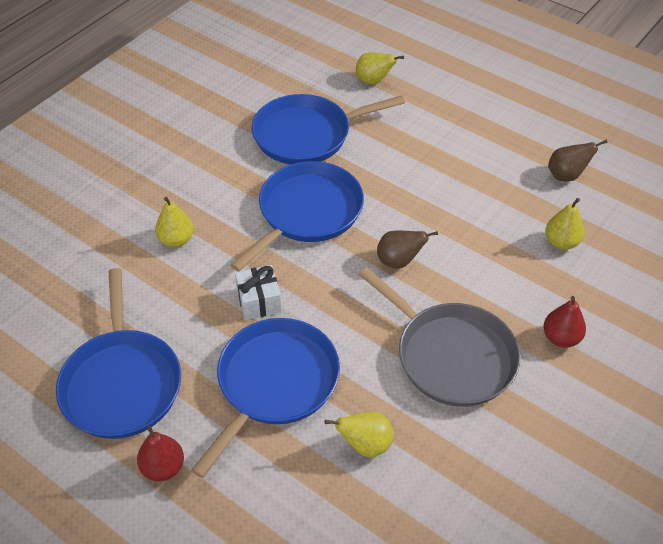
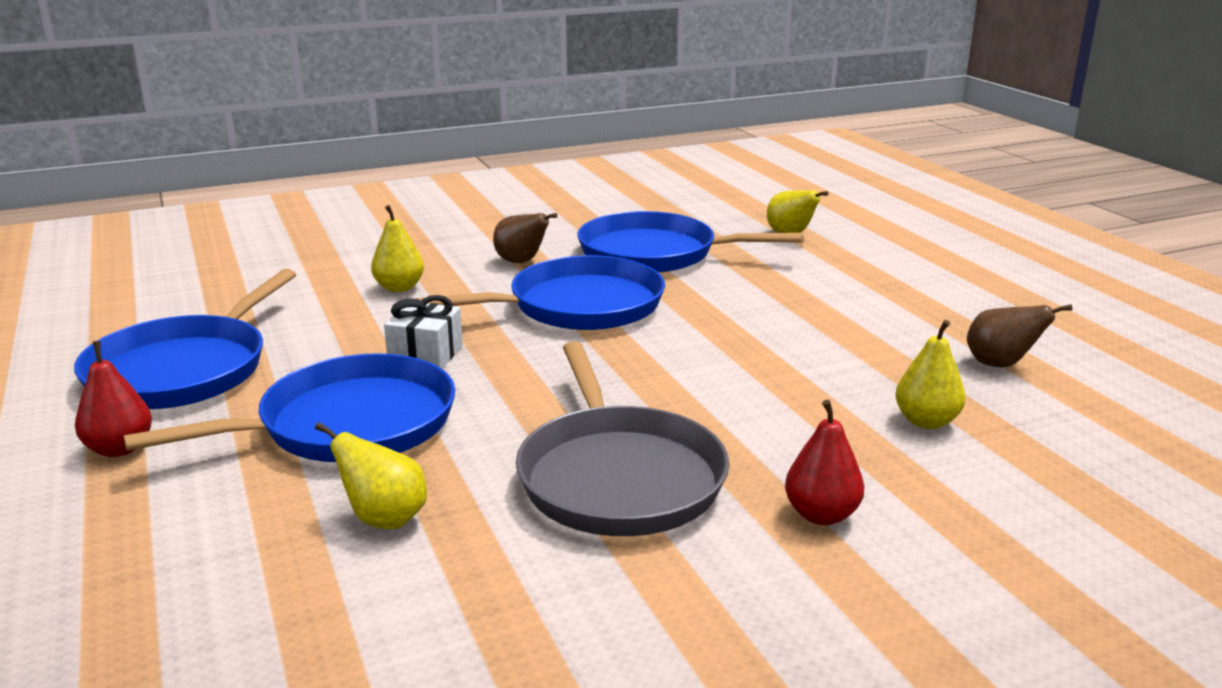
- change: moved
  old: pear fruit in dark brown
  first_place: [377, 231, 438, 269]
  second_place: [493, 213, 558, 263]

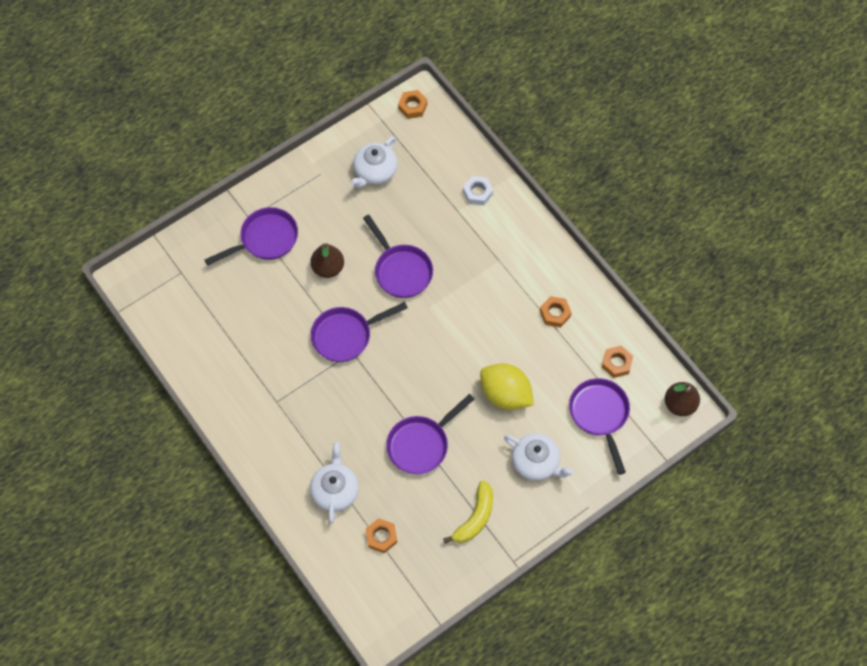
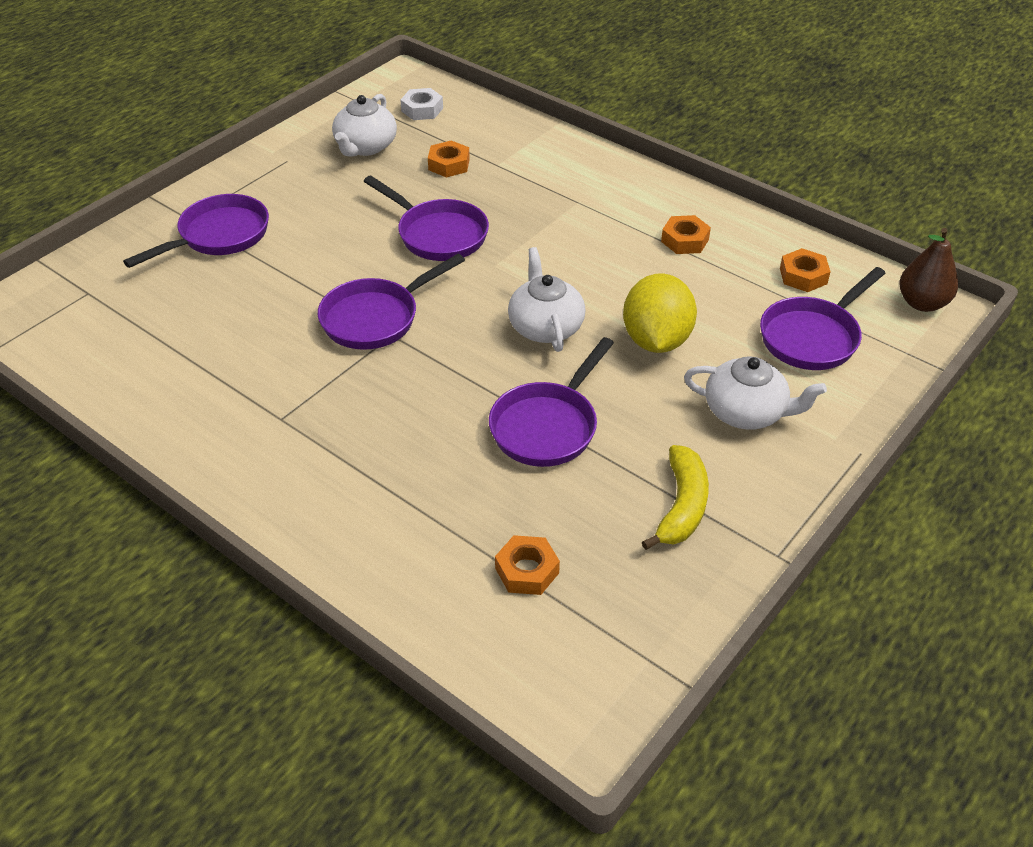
- change: moved
  old: hex nut in snow-white
  first_place: [463, 176, 493, 205]
  second_place: [400, 88, 443, 120]
- change: moved
  old: hex nut in orange-coloured
  first_place: [398, 90, 427, 119]
  second_place: [428, 140, 470, 178]
- change: moved
  old: teapot in snow-white
  first_place: [310, 442, 359, 524]
  second_place: [508, 247, 586, 352]
- change: turned
  old: toy lemon in golden
  first_place: [480, 363, 534, 410]
  second_place: [623, 273, 697, 353]
  degrees: 75
- change: turned
  old: frying pan in violet
  first_place: [569, 378, 630, 475]
  second_place: [760, 267, 886, 370]
  degrees: -105
- change: removed
  old: pear fruit in dark brown
  first_place: [311, 243, 344, 278]

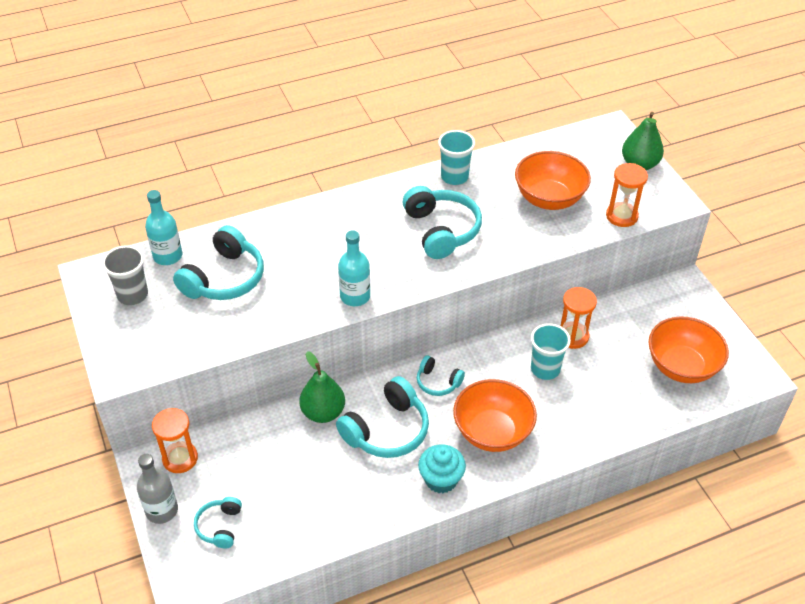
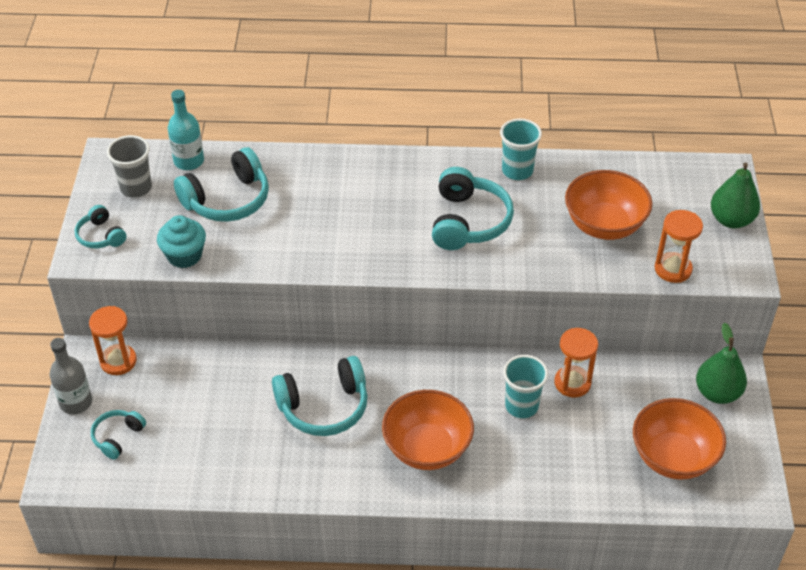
- change: moved
  old: headphones in turquoise
  first_place: [417, 355, 465, 396]
  second_place: [75, 205, 126, 248]
- change: moved
  old: cupcake in turquoise
  first_place: [418, 444, 466, 493]
  second_place: [157, 215, 206, 268]
- change: moved
  old: pear fruit in leaf-green
  first_place: [299, 351, 345, 423]
  second_place: [696, 323, 747, 404]
- change: removed
  old: bottle in turquoise
  first_place: [338, 230, 370, 306]

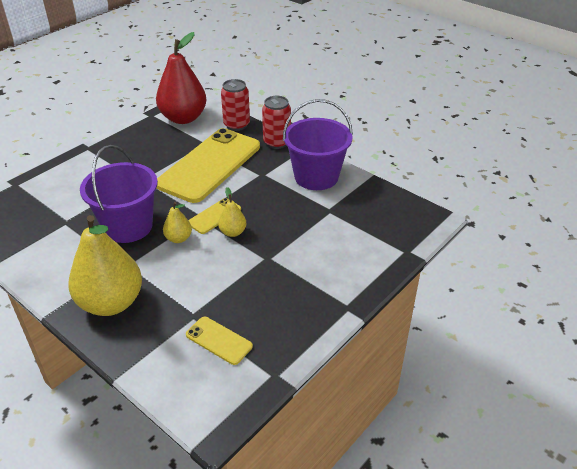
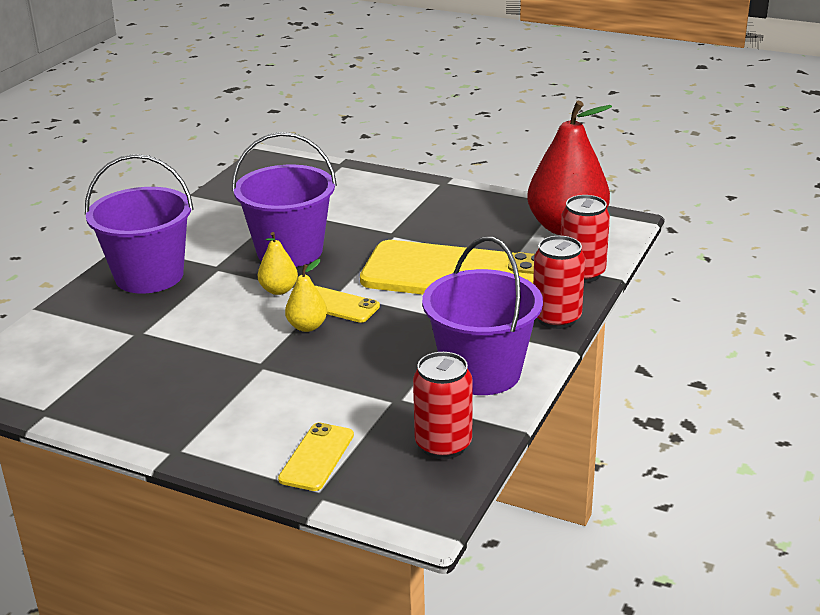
- change: replaced
  old: pear fruit in golden
  new: sand bucket in violet
  first_place: [68, 215, 142, 316]
  second_place: [85, 154, 194, 294]
- change: moved
  old: smartphone in golden
  first_place: [186, 317, 253, 365]
  second_place: [278, 423, 354, 491]
- change: added
  new: can in scarlet
  second_place: [413, 352, 473, 459]

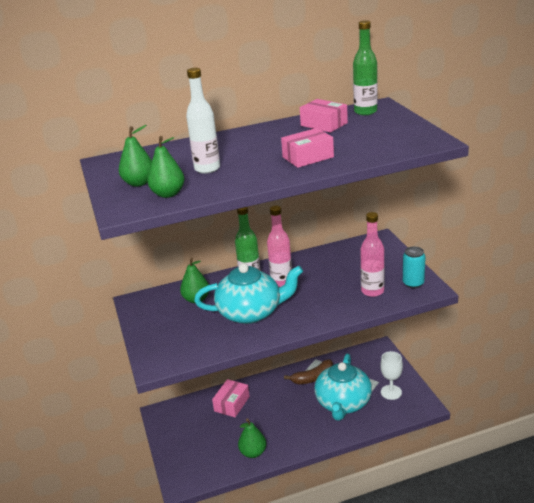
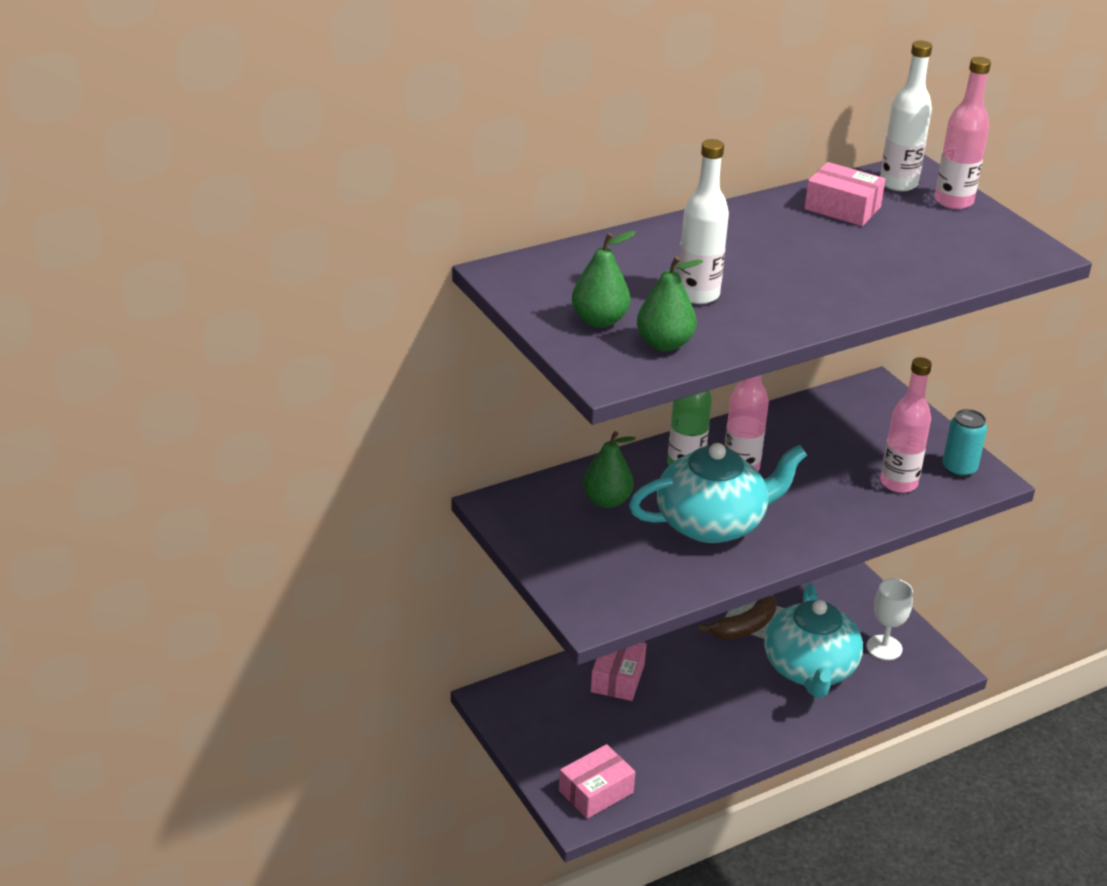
- change: moved
  old: parcel in rose-pink
  first_place: [281, 128, 334, 168]
  second_place: [559, 744, 635, 819]
- change: recoloured
  old: bottle in leaf-green
  new: bottle in snow-white
  first_place: [353, 20, 377, 115]
  second_place: [880, 40, 932, 191]
- change: added
  new: bottle in rose-pink
  second_place: [935, 57, 991, 209]
- change: removed
  old: pear fruit in leaf-green
  first_place: [238, 419, 266, 458]

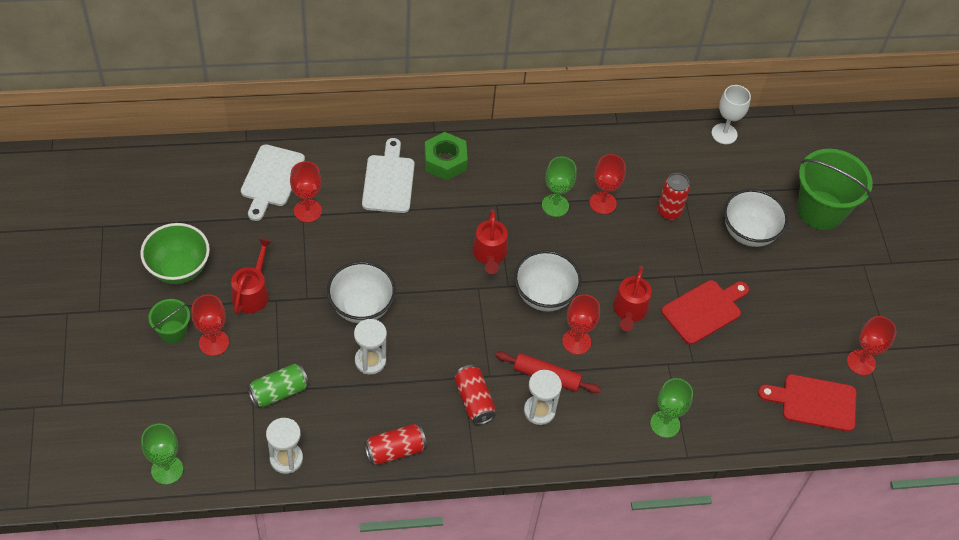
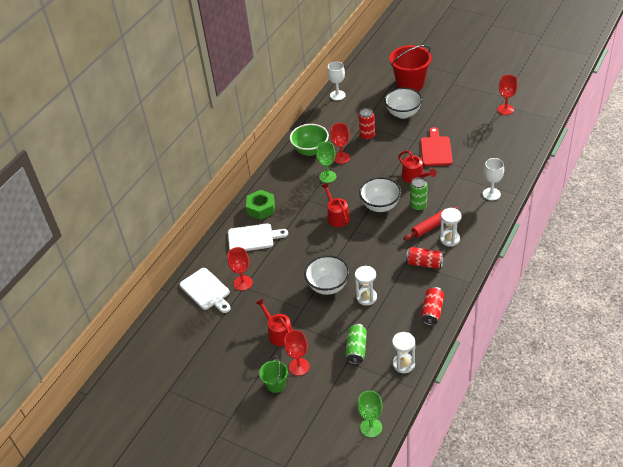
- change: turned
  old: chopping board in snow-white
  first_place: [362, 138, 415, 213]
  second_place: [228, 223, 288, 251]
  degrees: 135
- change: moved
  old: deep dish in leaf-green
  first_place: [140, 223, 210, 284]
  second_place: [290, 124, 329, 156]
- change: turned
  old: watering pot in scarlet
  first_place: [472, 209, 508, 274]
  second_place: [322, 183, 350, 227]
  degrees: -150
- change: recoloured
  old: sand bucket in leaf-green
  new: sand bucket in scarlet
  first_place: [797, 149, 873, 230]
  second_place: [389, 45, 432, 91]
- change: replaced
  old: goblet in scarlet
  new: can in leaf-green
  first_place: [562, 294, 600, 355]
  second_place: [410, 177, 427, 211]
- change: recoloured
  old: goblet in leaf-green
  new: goblet in snow-white
  first_place: [650, 378, 693, 438]
  second_place: [483, 158, 504, 201]
- change: removed
  old: chopping board in scarlet
  first_place: [758, 374, 856, 432]

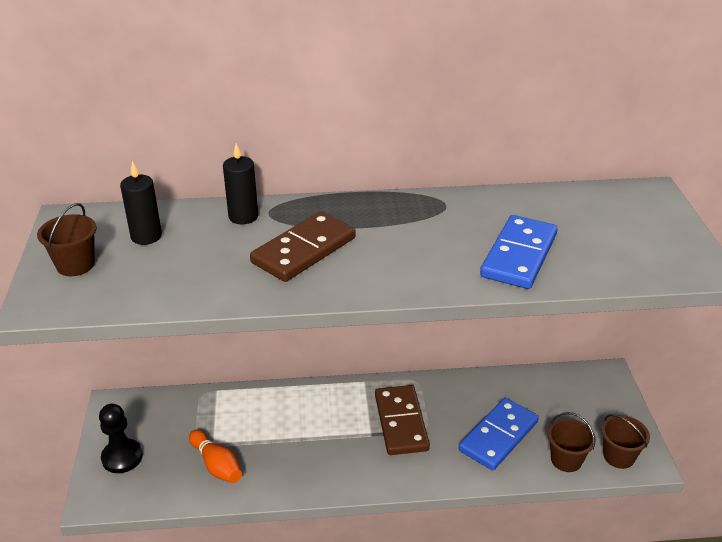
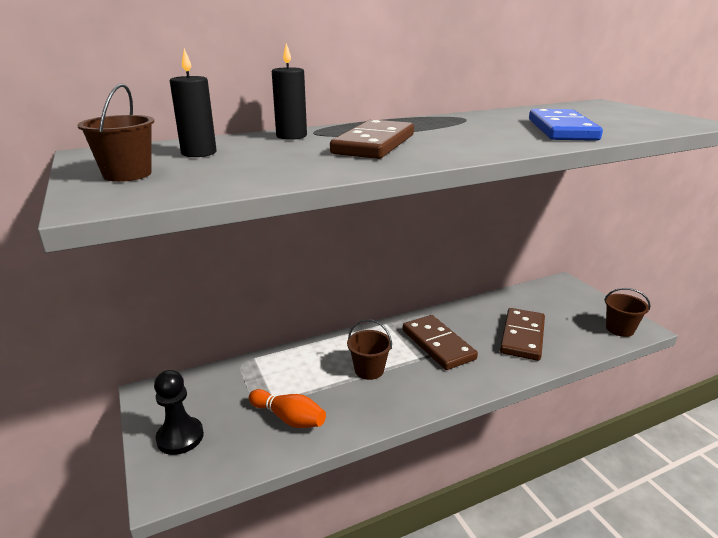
- change: moved
  old: sand bucket in dark brown
  first_place: [548, 412, 596, 472]
  second_place: [347, 319, 392, 380]
- change: recoloured
  old: domino piece in cobalt
  new: domino piece in dark brown
  first_place: [459, 398, 539, 471]
  second_place: [500, 308, 545, 361]

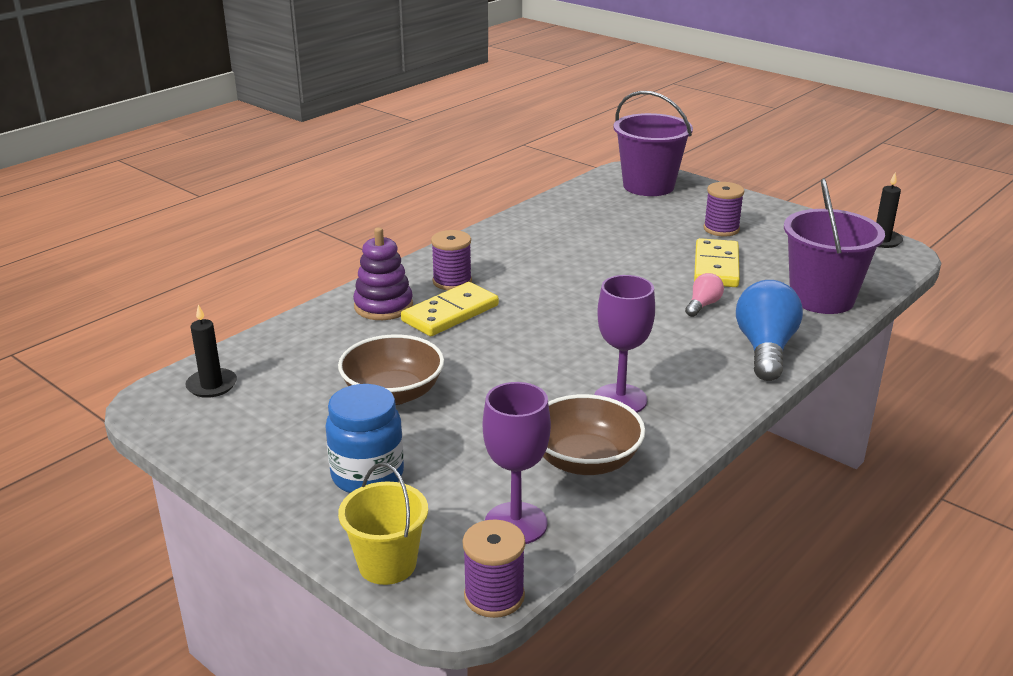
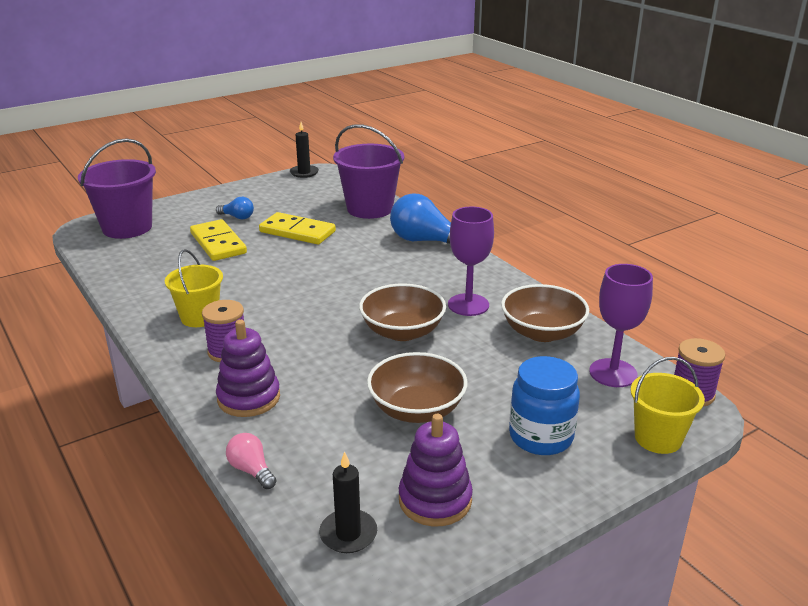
- change: added
  new: sand bucket in golden
  second_place: [165, 249, 223, 327]
- change: moved
  old: domino piece in golden
  first_place: [401, 282, 499, 336]
  second_place: [190, 219, 247, 261]
- change: replaced
  old: reel of thread in violet
  new: light bulb in cobalt
  first_place: [703, 182, 744, 236]
  second_place: [216, 197, 254, 219]
- change: moved
  old: light bulb in rose-pink
  first_place: [685, 273, 724, 317]
  second_place: [226, 433, 276, 489]
- change: added
  new: deep dish in dark brown
  second_place: [359, 283, 446, 341]
- change: added
  new: ring stacker in violet
  second_place: [399, 414, 473, 526]

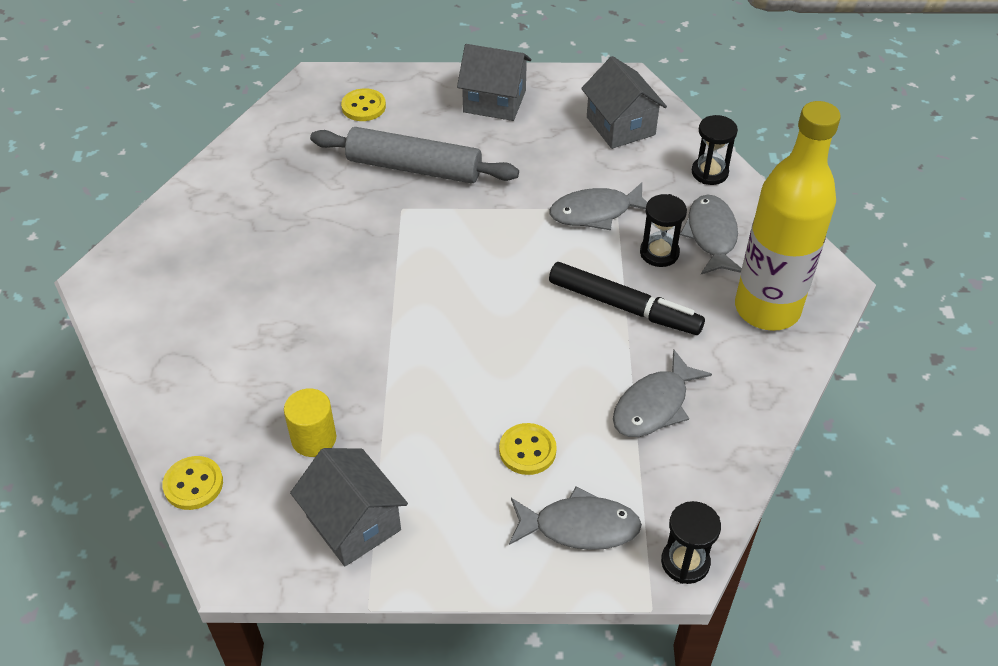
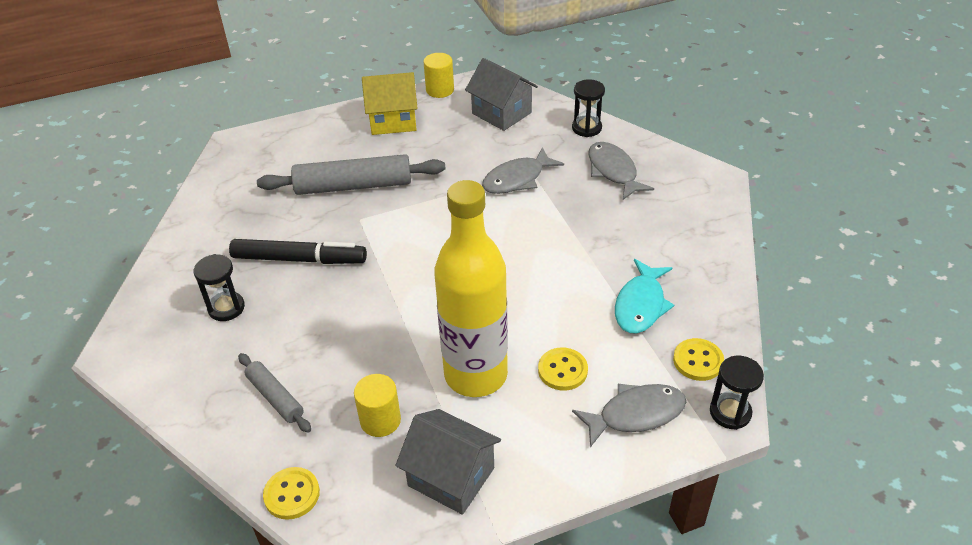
- change: moved
  old: sand timer in jet-black
  first_place: [640, 194, 687, 267]
  second_place: [194, 254, 245, 321]
- change: moved
  old: marker pen in jet-black
  first_place: [549, 262, 705, 335]
  second_place: [229, 239, 367, 264]
- change: added
  new: pastry roller in gray
  second_place: [238, 353, 311, 433]
- change: recoloured
  old: cottage in gray
  new: cottage in golden
  first_place: [457, 44, 531, 121]
  second_place: [362, 72, 418, 135]
- change: added
  new: solid cylinder in golden
  second_place: [424, 53, 454, 98]
- change: moved
  old: bottle in golden
  first_place: [735, 101, 841, 331]
  second_place: [434, 180, 508, 397]
- change: recoloured
  old: fish figure in gray
  new: fish figure in turquoise
  first_place: [613, 350, 712, 437]
  second_place: [615, 259, 674, 334]
- change: moved
  old: button in golden
  first_place: [341, 88, 386, 121]
  second_place: [673, 338, 724, 381]

